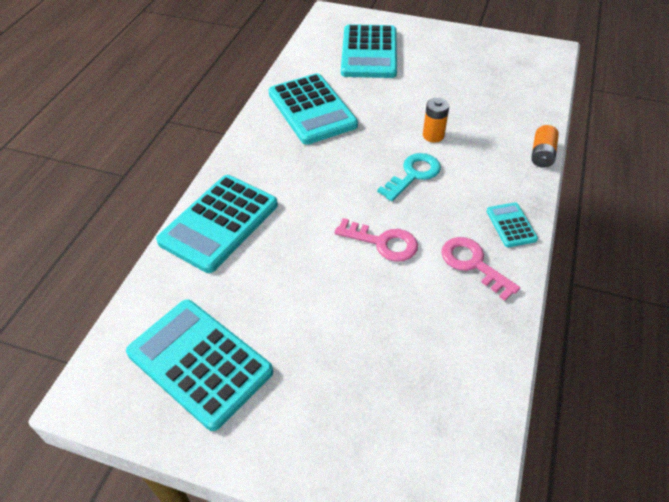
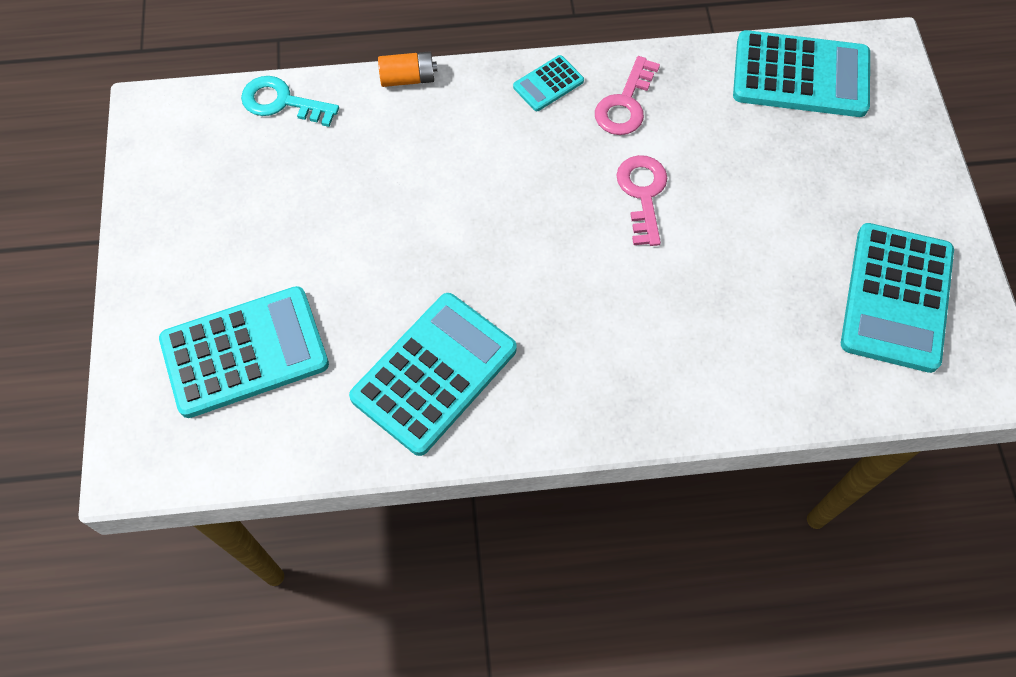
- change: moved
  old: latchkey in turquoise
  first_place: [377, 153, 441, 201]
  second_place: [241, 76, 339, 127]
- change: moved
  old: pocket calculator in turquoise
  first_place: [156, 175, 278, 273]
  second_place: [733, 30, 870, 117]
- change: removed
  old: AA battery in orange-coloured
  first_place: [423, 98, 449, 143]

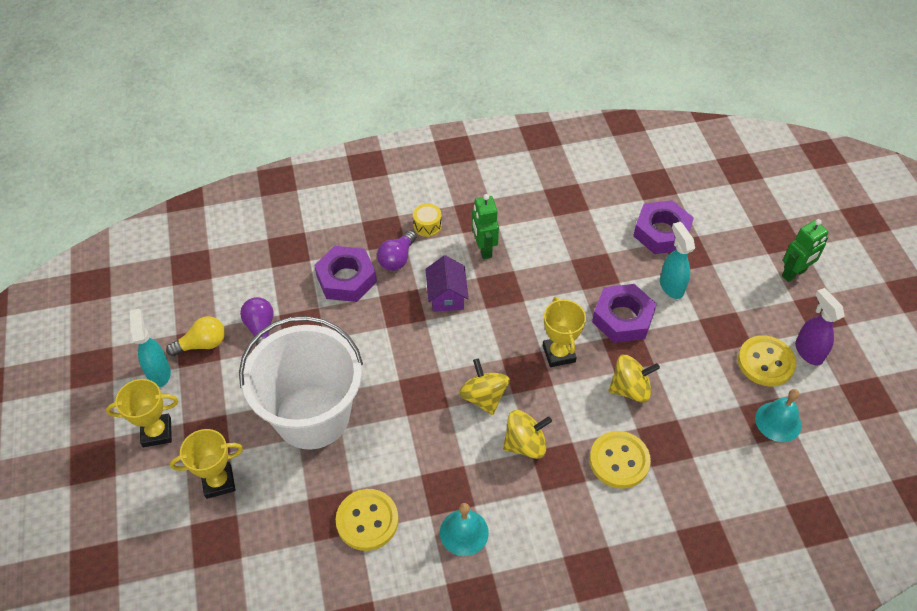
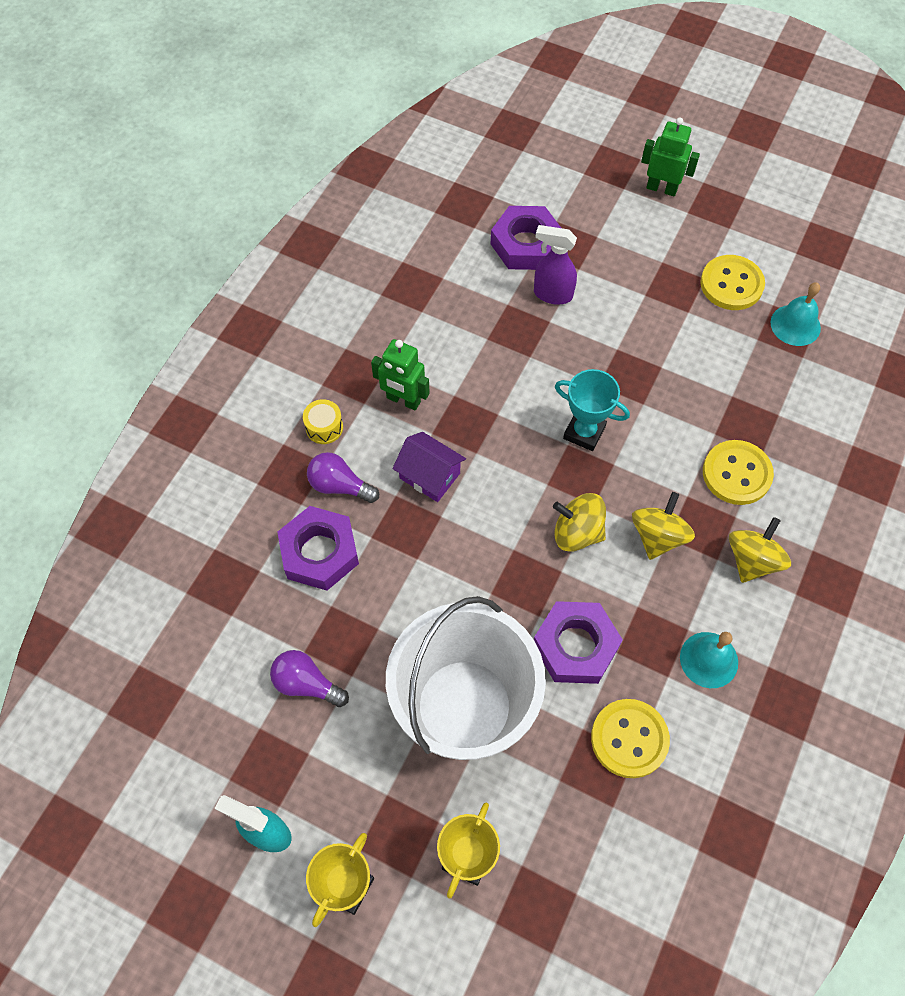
- change: turned
  old: light bulb in violet
  first_place: [377, 230, 416, 271]
  second_place: [307, 452, 379, 503]
  degrees: 135
- change: moved
  old: spray cleaner in violet
  first_place: [795, 288, 845, 366]
  second_place: [534, 225, 577, 305]
- change: moved
  old: hex nut in violet
  first_place: [592, 284, 657, 343]
  second_place: [534, 601, 623, 684]
- change: recoloured
  old: trophy in golden
  new: trophy in turquoise
  first_place: [543, 297, 586, 367]
  second_place: [555, 369, 630, 451]
- change: turned
  old: robot in leaf-green
  first_place: [782, 219, 828, 282]
  second_place: [641, 117, 700, 197]
  degrees: -75
- change: moved
  old: toy top in golden
  first_place: [609, 355, 660, 403]
  second_place: [729, 517, 791, 583]
- change: removed
  old: light bulb in golden
  first_place: [166, 316, 225, 356]
- change: removed
  old: spray cleaner in turquoise
  first_place: [660, 222, 695, 299]

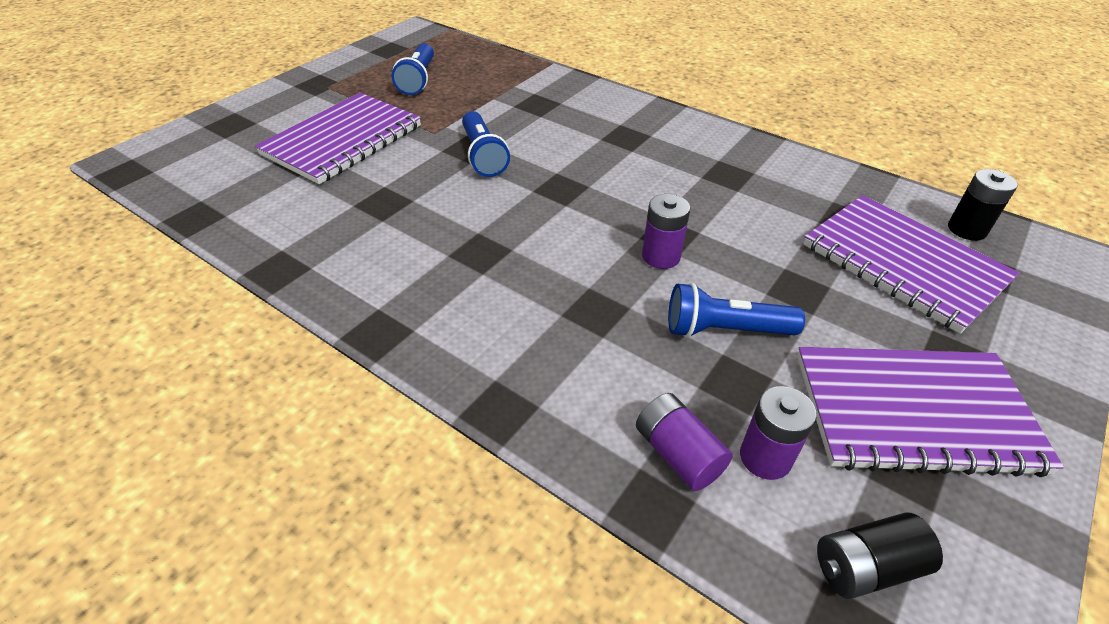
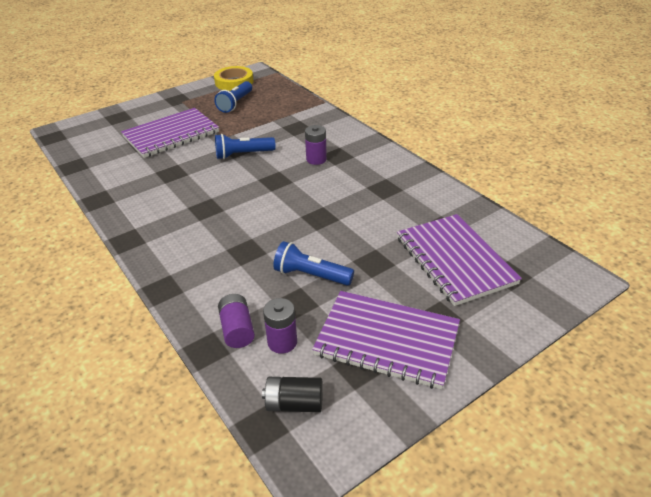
- change: added
  new: sticky tape in golden
  second_place: [214, 66, 253, 91]
- change: turned
  old: torch in cobalt
  first_place: [462, 111, 510, 177]
  second_place: [215, 134, 276, 159]
  degrees: 75
- change: moved
  old: AA battery in violet
  first_place: [642, 194, 690, 269]
  second_place: [305, 125, 327, 165]
- change: removed
  old: AA battery in jet-black
  first_place: [948, 169, 1018, 241]

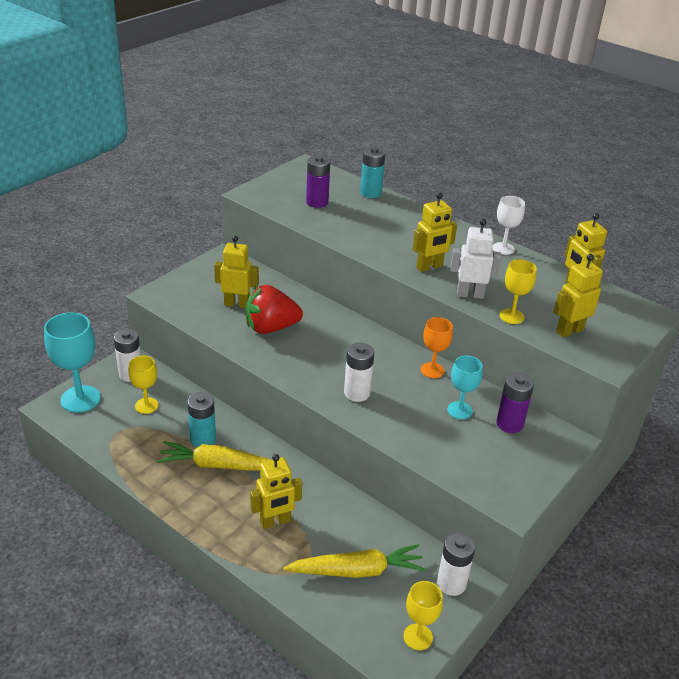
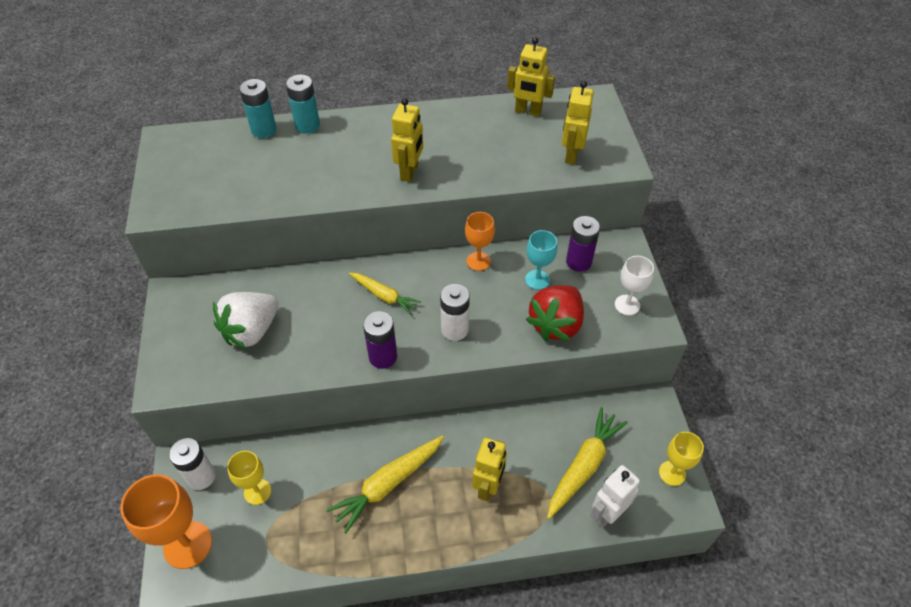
- change: recoloured
  old: goblet in turquoise
  new: goblet in orange-coloured
  first_place: [44, 313, 101, 413]
  second_place: [120, 474, 212, 569]
- change: replaced
  old: robot in golden
  new: toy strawberry in snow-white
  first_place: [214, 236, 259, 308]
  second_place: [213, 292, 278, 349]
- change: moved
  old: AA battery in turquoise
  first_place: [187, 392, 216, 447]
  second_place: [286, 74, 320, 134]
- change: added
  new: carrot in golden
  second_place: [349, 273, 421, 315]
- change: moved
  old: AA battery in violet
  first_place: [306, 155, 330, 208]
  second_place: [363, 311, 397, 369]
- change: moved
  old: toy strawberry in scarlet
  first_place: [246, 285, 303, 334]
  second_place: [526, 285, 584, 341]
- change: moved
  old: robot in snow-white
  first_place: [450, 219, 502, 299]
  second_place: [590, 465, 640, 528]
- change: moved
  old: goblet in snow-white
  first_place: [492, 196, 525, 255]
  second_place: [615, 256, 654, 316]
- change: removed
  old: AA battery in snow-white
  first_place: [437, 533, 475, 596]
- change: removed
  old: goblet in golden
  first_place: [500, 259, 537, 324]

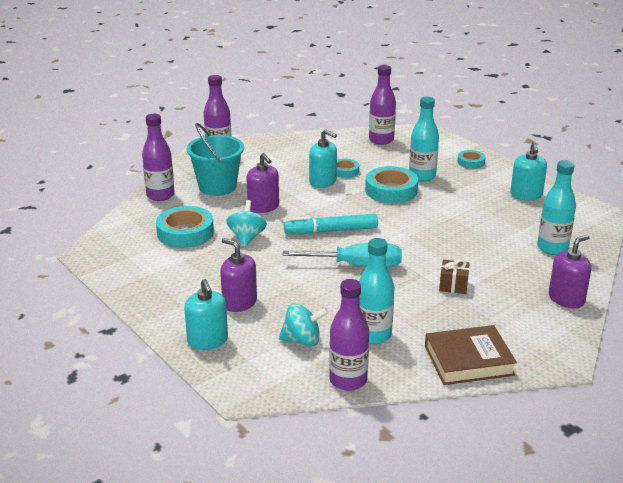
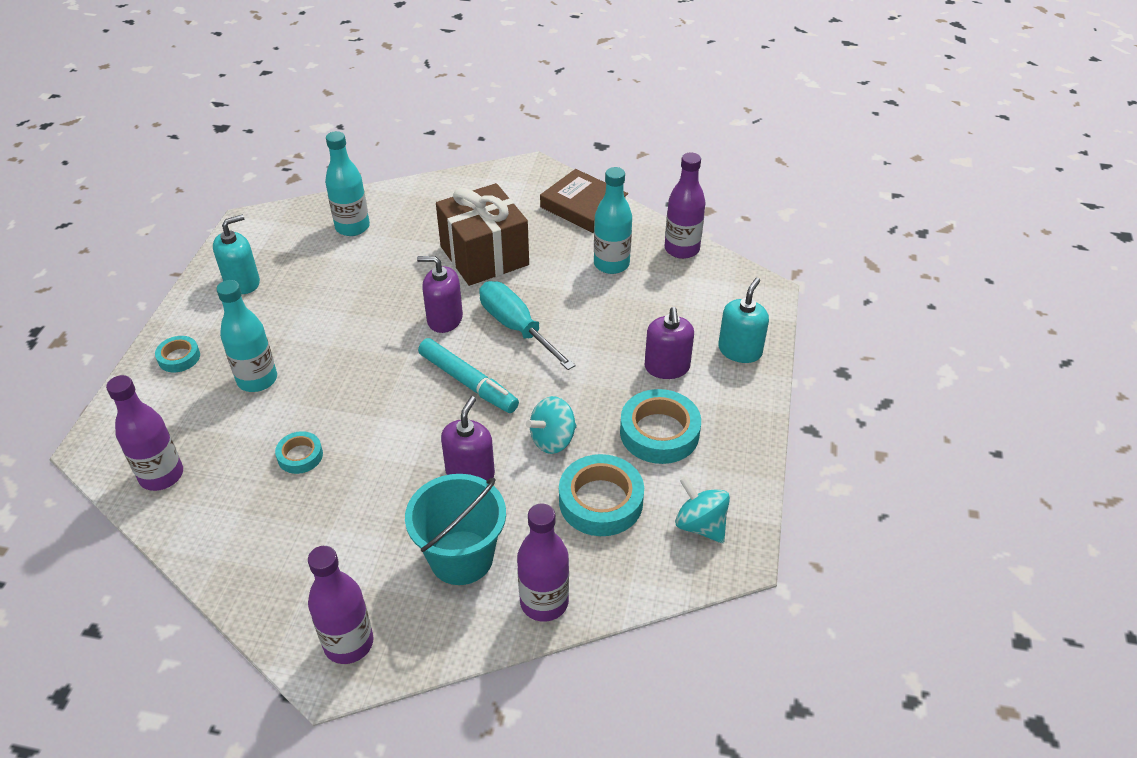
- change: moved
  old: pump bottle in violet
  first_place: [549, 235, 591, 308]
  second_place: [417, 256, 463, 333]
- change: resized
  old: present in dark brown
  first_place: [439, 260, 470, 294]
  second_place: [436, 183, 529, 286]
  factor: 2.39
- change: moved
  old: sticky tape in turquoise
  first_place: [365, 166, 418, 203]
  second_place: [620, 389, 701, 464]
- change: moved
  old: toy top in turquoise
  first_place: [279, 303, 328, 346]
  second_place: [675, 476, 730, 543]
- change: removed
  old: pump bottle in turquoise
  first_place: [309, 129, 337, 188]

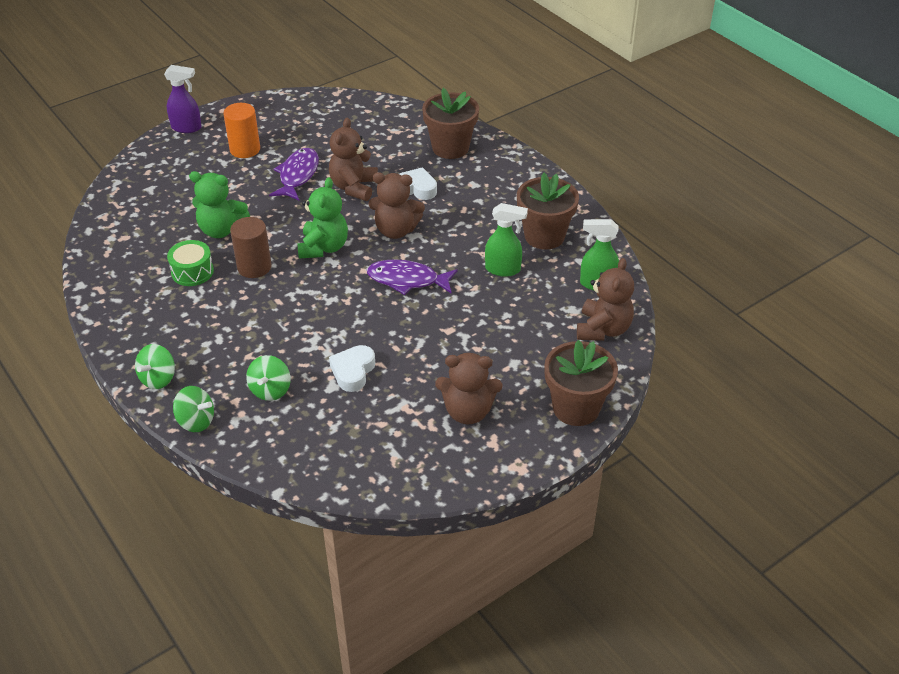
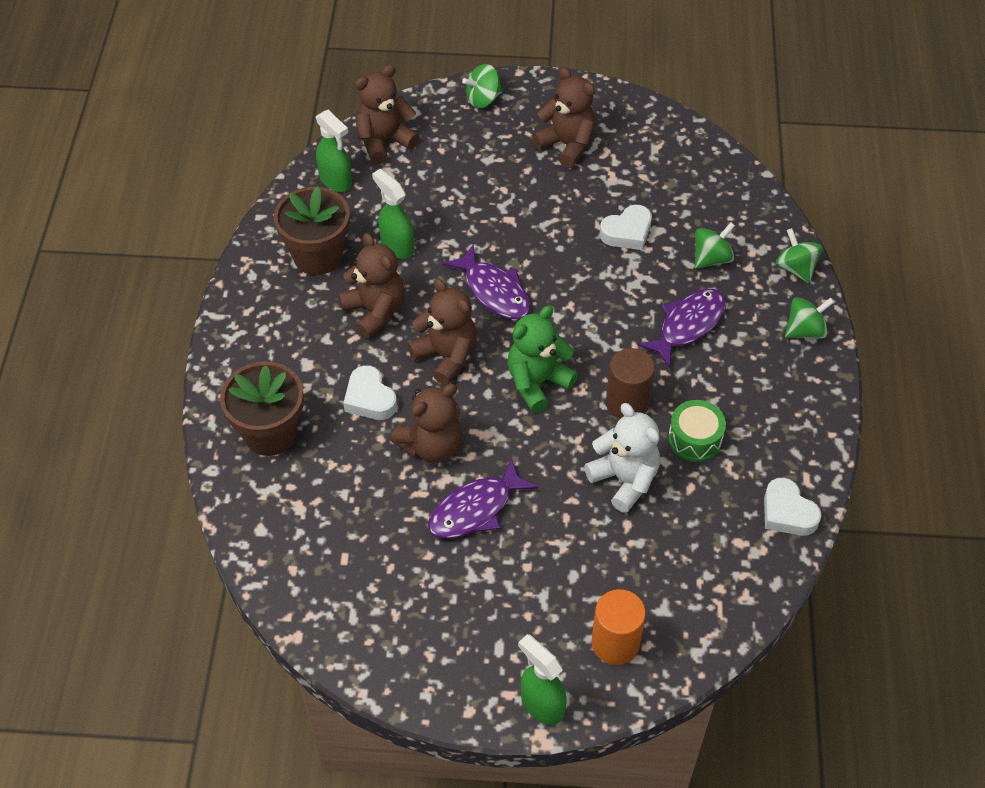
- change: added
  new: teddy bear in dark brown
  second_place: [339, 233, 404, 339]
- change: replaced
  old: potted plant in dark brown
  new: toy top in leaf-green
  first_place: [544, 340, 618, 426]
  second_place: [462, 64, 502, 108]
- change: recoloured
  old: spray cleaner in violet
  new: spray cleaner in leaf-green
  first_place: [164, 65, 202, 133]
  second_place: [518, 634, 566, 725]
- change: recoloured
  old: teddy bear in leaf-green
  new: teddy bear in snow-white
  first_place: [189, 171, 250, 238]
  second_place: [584, 403, 660, 513]
- change: moved
  old: solid cylinder in orange-coloured
  first_place: [223, 103, 260, 158]
  second_place: [592, 589, 646, 665]
- change: added
  new: fish figure in violet
  second_place: [637, 289, 726, 368]
- change: added
  new: love heart in snow-white
  second_place: [764, 478, 822, 536]

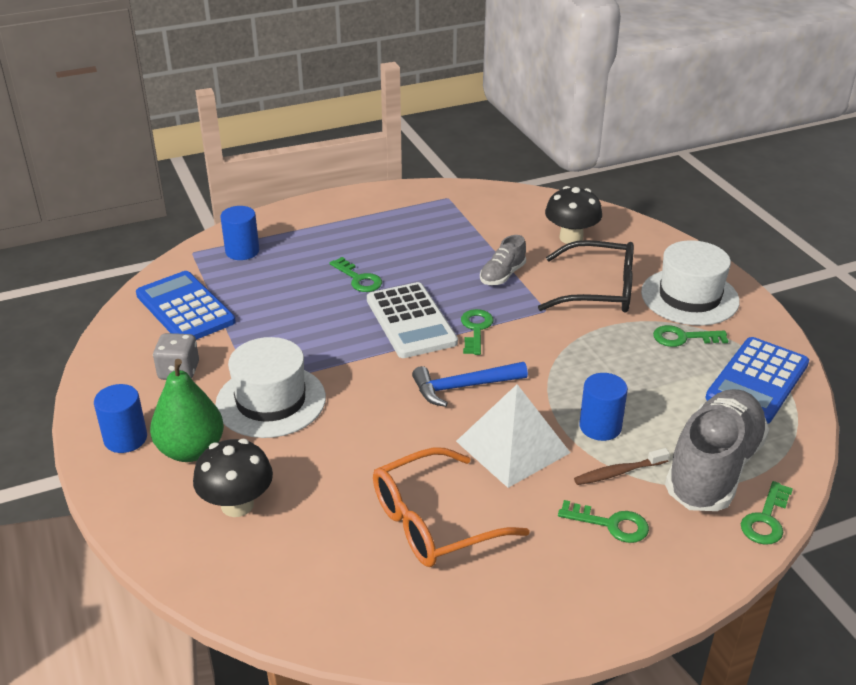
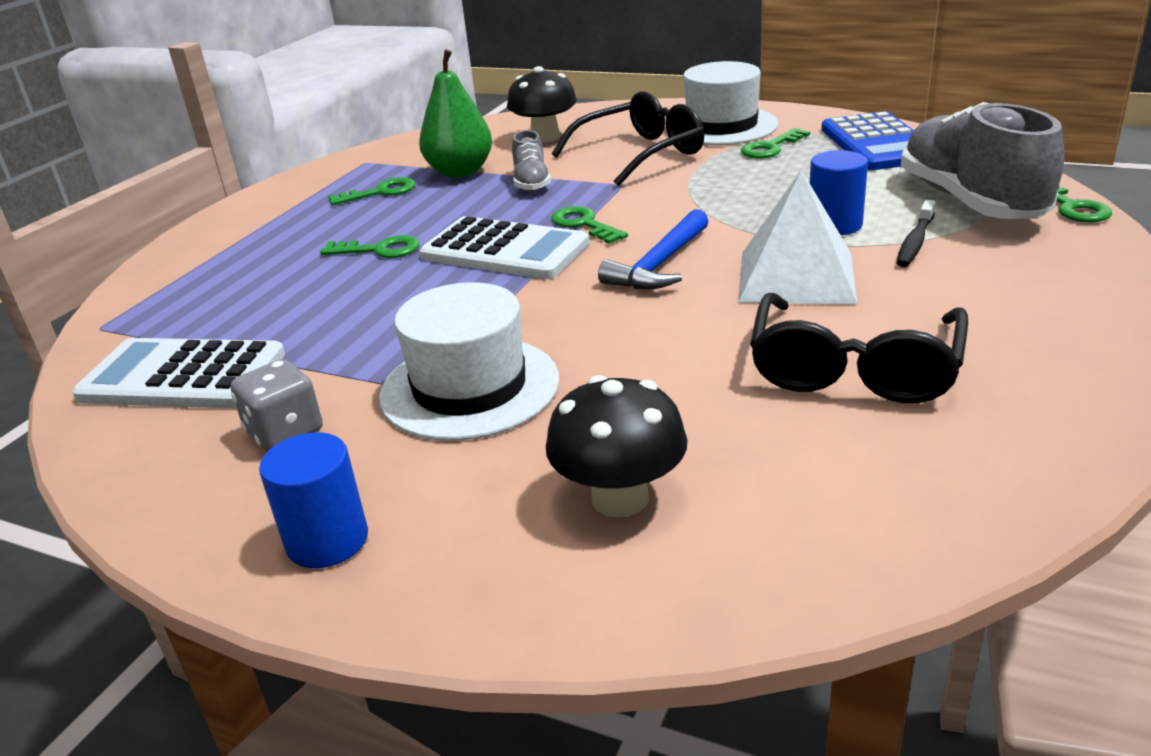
- change: recoloured
  old: pocket calculator in cobalt
  new: pocket calculator in snow-white
  first_place: [136, 271, 236, 340]
  second_place: [72, 338, 285, 409]
- change: moved
  old: latchkey in leaf-green
  first_place: [558, 500, 649, 543]
  second_place: [328, 177, 416, 206]
- change: moved
  old: pear fruit in leaf-green
  first_place: [150, 359, 224, 462]
  second_place: [419, 49, 492, 178]
- change: recoloured
  old: eyeglasses in orange-coloured
  new: eyeglasses in jet-black
  first_place: [373, 447, 530, 567]
  second_place: [750, 293, 968, 403]
- change: recoloured
  old: tooth brush in dark brown
  new: tooth brush in jet-black
  first_place: [574, 448, 670, 485]
  second_place: [897, 200, 936, 267]
- change: removed
  old: solid cylinder in cobalt
  first_place: [220, 206, 259, 260]

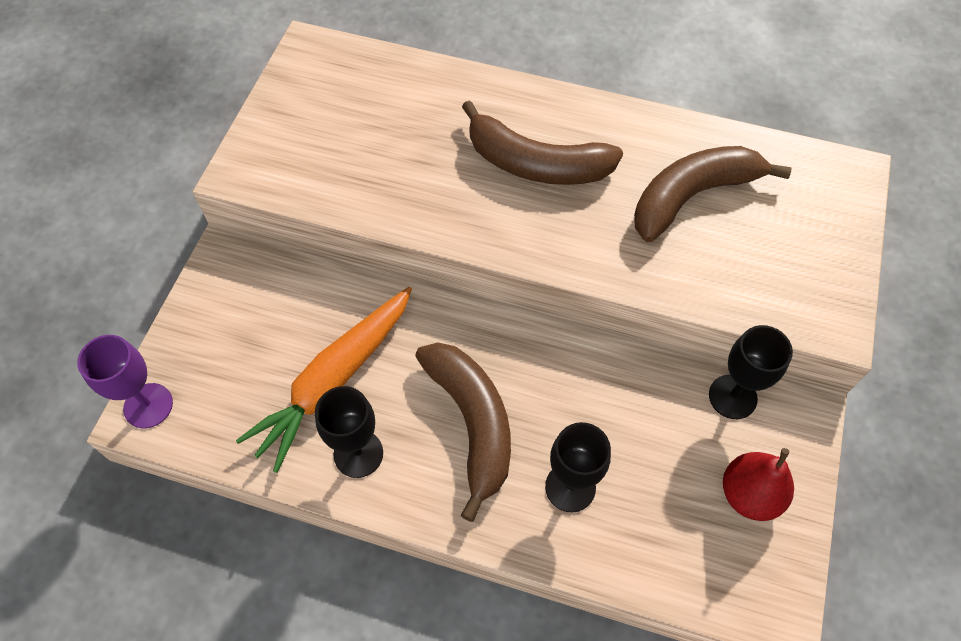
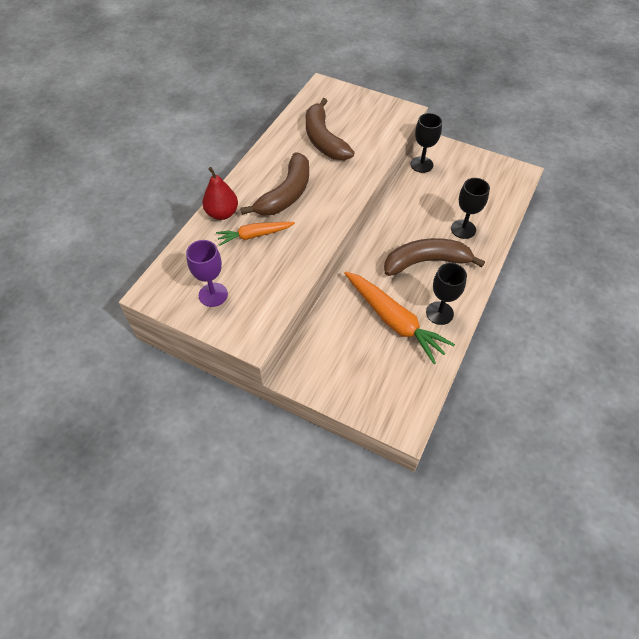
- change: moved
  old: goblet in violet
  first_place: [77, 335, 173, 428]
  second_place: [186, 240, 228, 307]
- change: moved
  old: pear fruit in scarlet
  first_place: [723, 448, 794, 521]
  second_place: [202, 167, 238, 220]
- change: added
  new: carrot in orange-coloured
  second_place: [216, 222, 295, 246]

